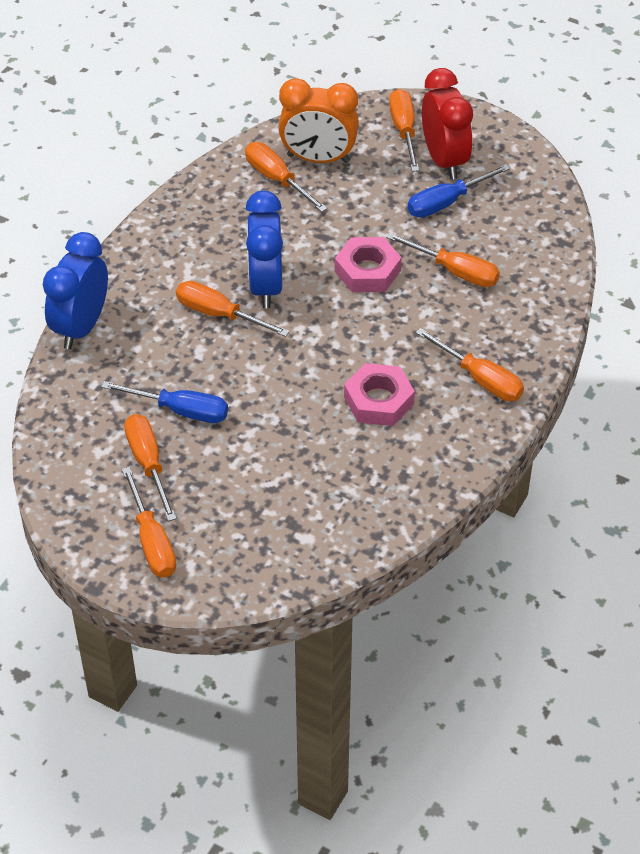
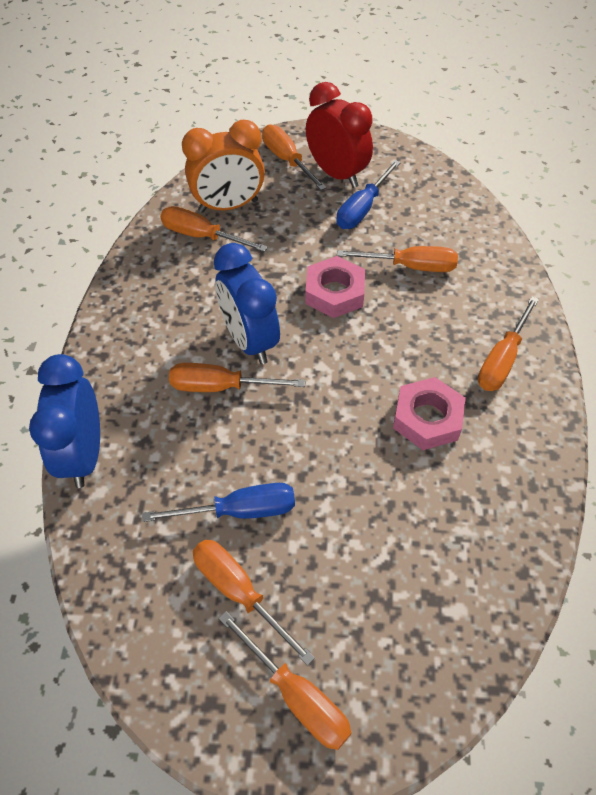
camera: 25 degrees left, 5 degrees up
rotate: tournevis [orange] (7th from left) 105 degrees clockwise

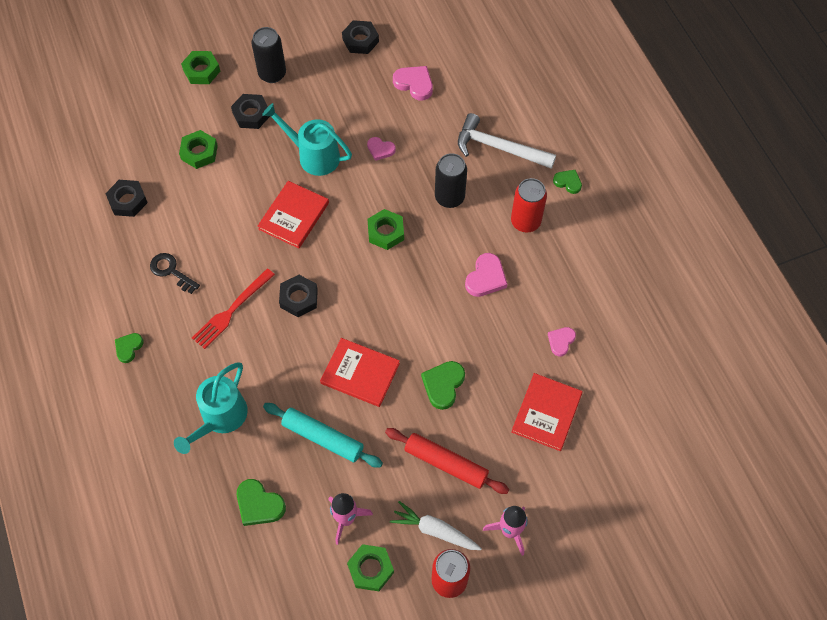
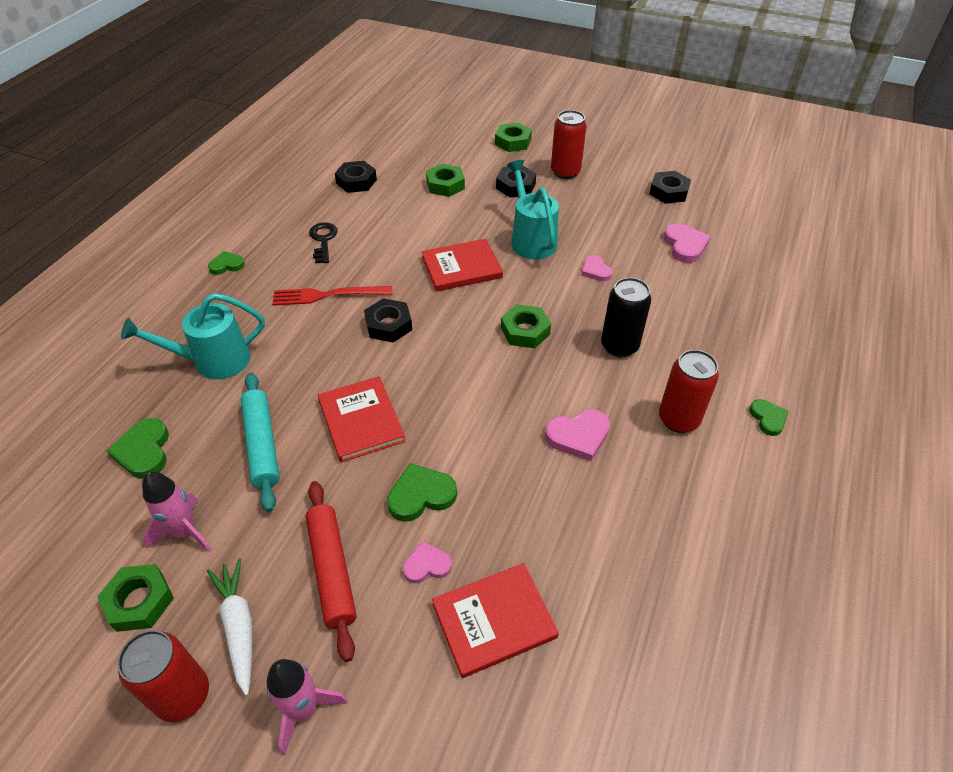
camera: 45 degrees right, 15 degrees down
delete: marteau [blanc]
move: cœur [rose] (4th from left in the first image) to cœur [rose] (1st from left)
recolor: canette [noir] (1st from left) to canette [rouge] (2nd from left)

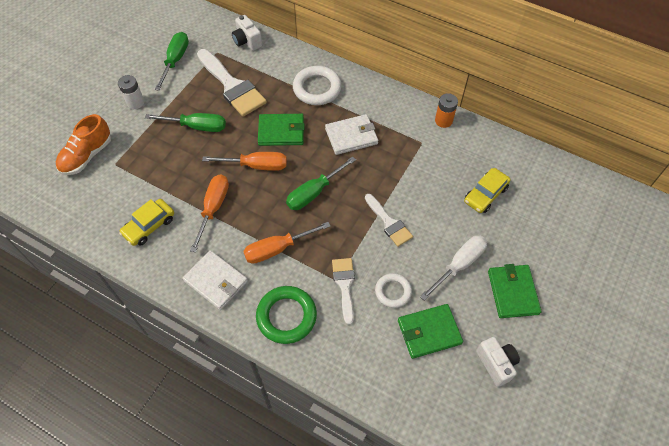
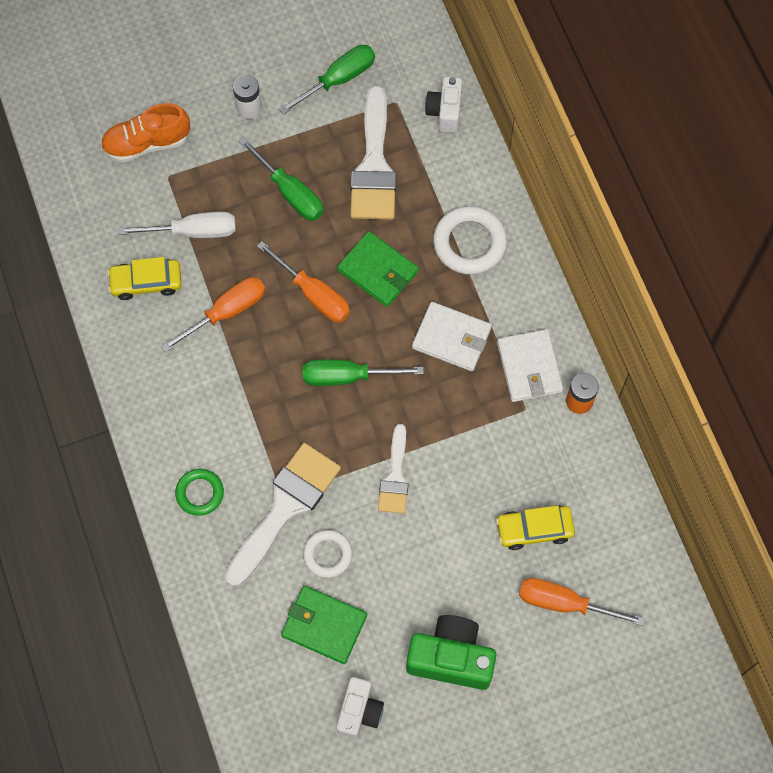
camera: 40 degrees right, 10 degrees up
move: portefeuille [blanc] (1st from left in the first image) to portefeuille [blanc] (2nd from left); tournevis [orange] (3rd from left); tournevis [blanc]
replace: portefeuille [vert] (3rd from left) to appareil photo [vert]
resize: anneau [vert] x0.62; pinceau [blanc] (2nd from left in the first image) x1.72

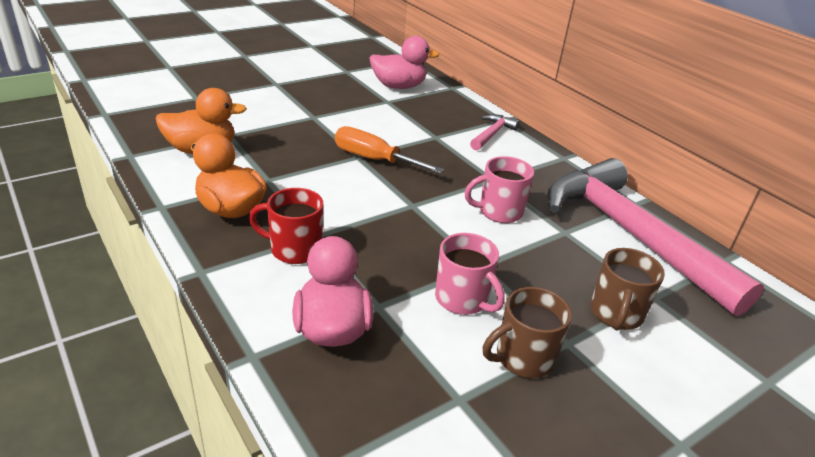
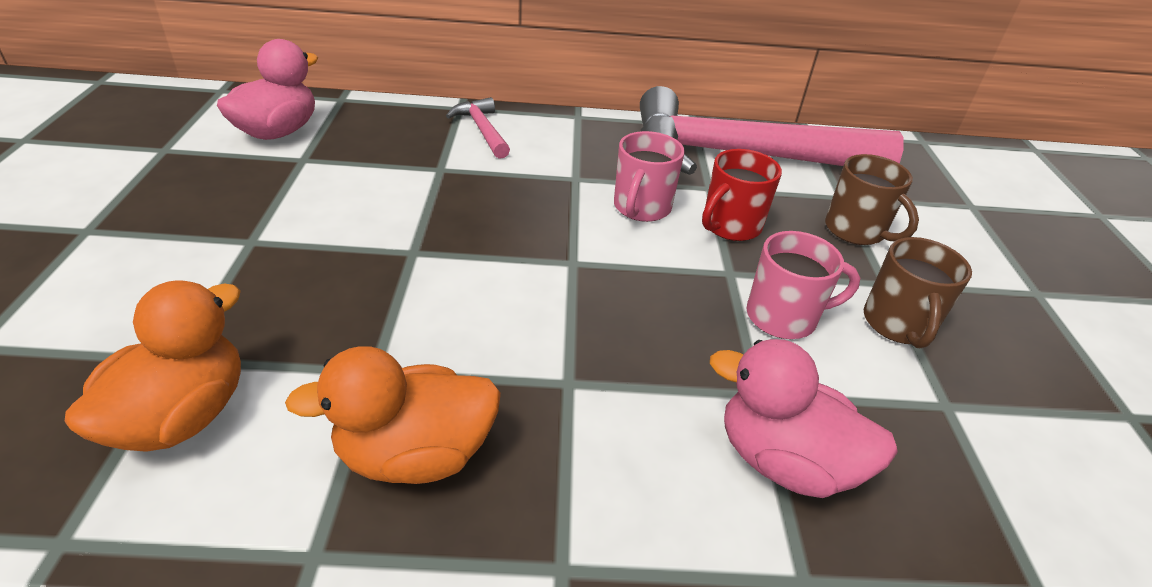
camera: 55 degrees left, 5 degrees up
delete: tournevis [orange]
move: tasse [rouge]

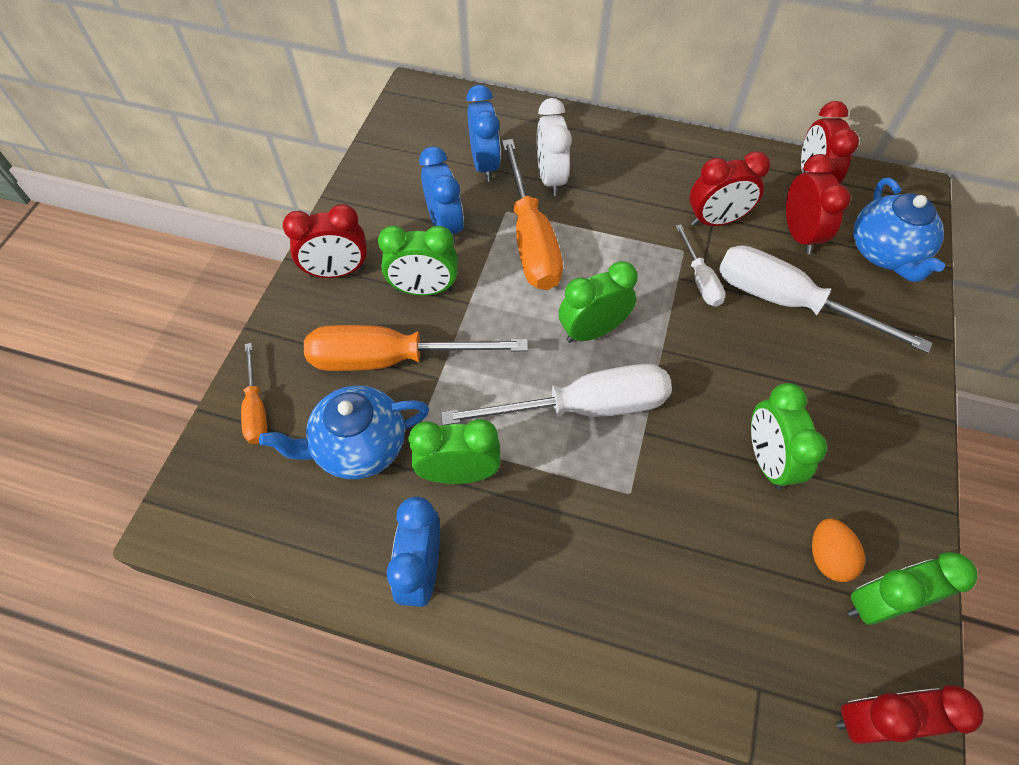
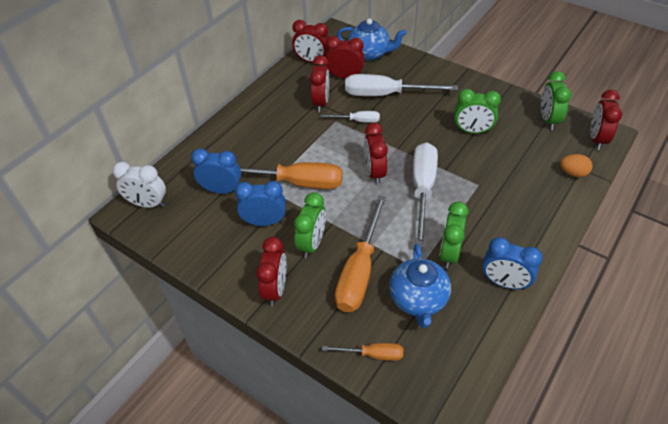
camera: 70 degrees left, 10 degrees down
move: réveil [blanc]; œuf [orange]
recolor: réveil [vert] (3rd from left) to réveil [rouge] (5th from left)
rotate: tournevis [blanc] (3rd from left in the first image) 45 degrees clockwise

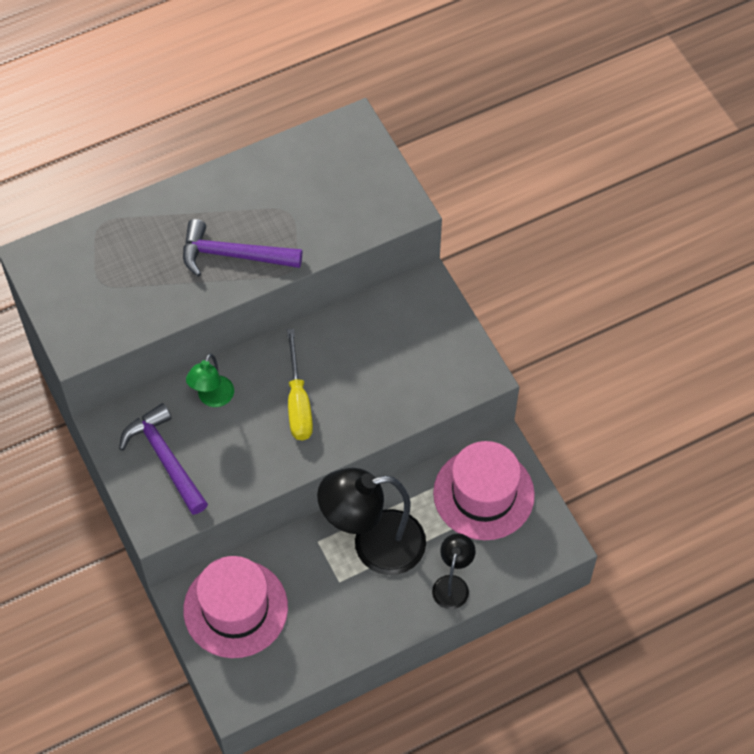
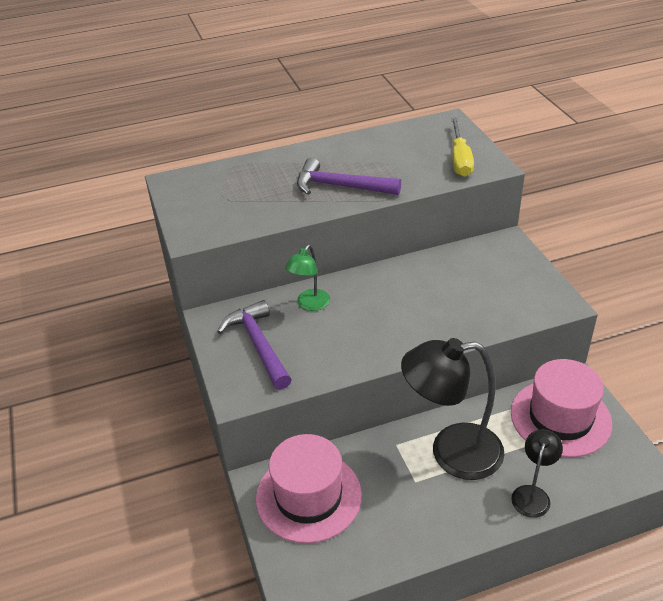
camera: 10 degrees right, 20 degrees down
move: tournevis [jaune]

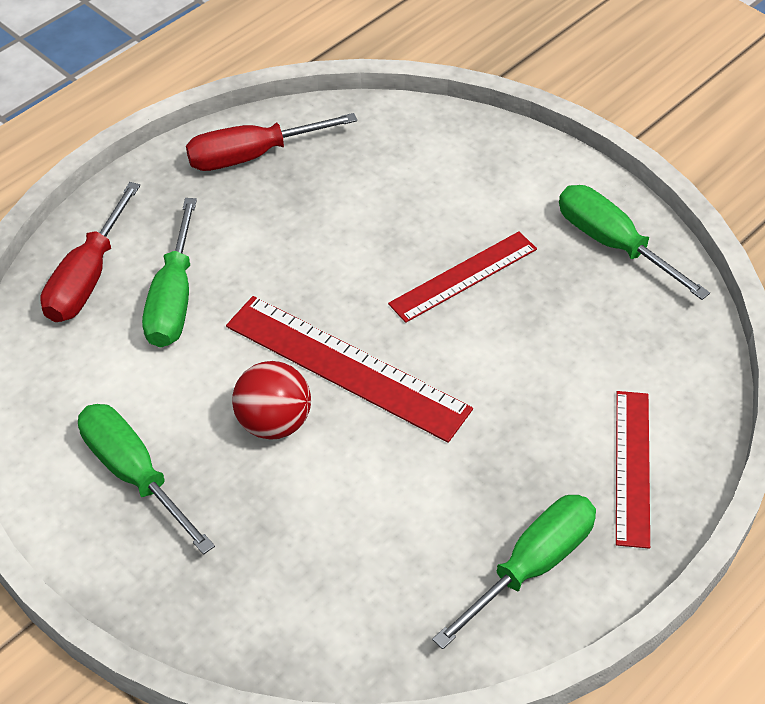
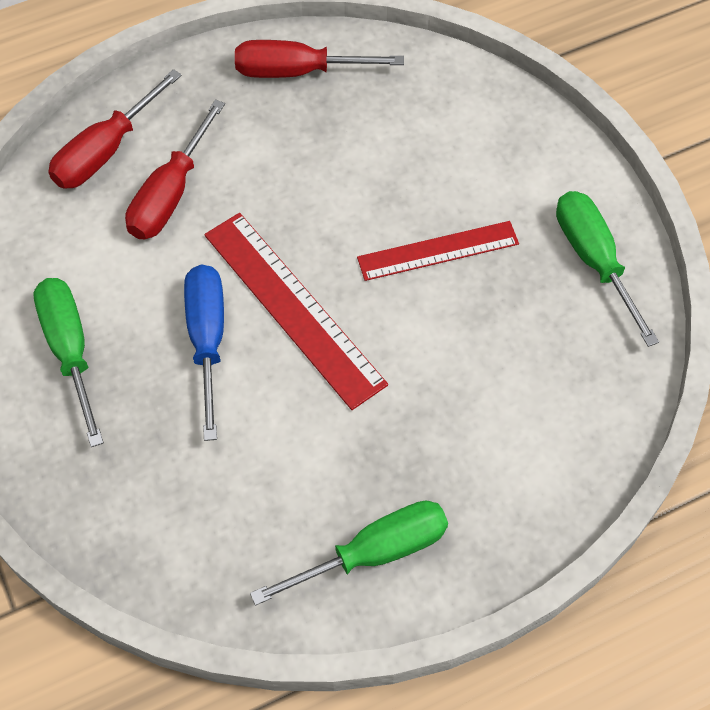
camera: 20 degrees right, 10 degrees up
delete: règle [rouge] (3rd from left)
replace: balle [rouge] to tournevis [bleu]
recolor: tournevis [vert] (2nd from left) to tournevis [rouge] (2nd from left)

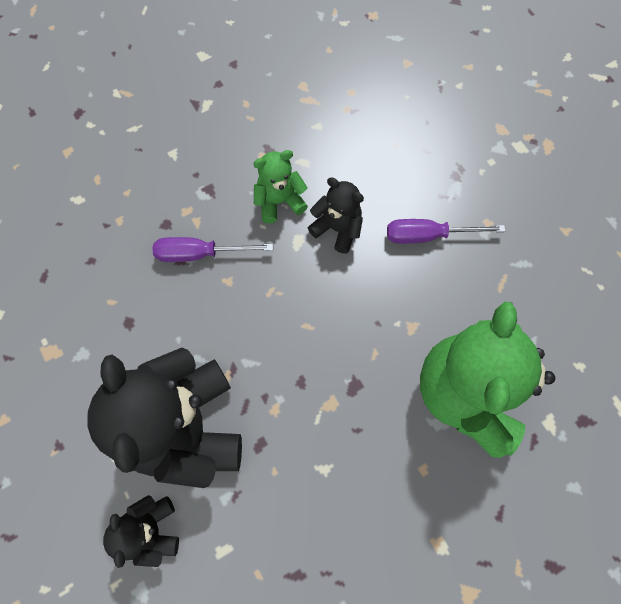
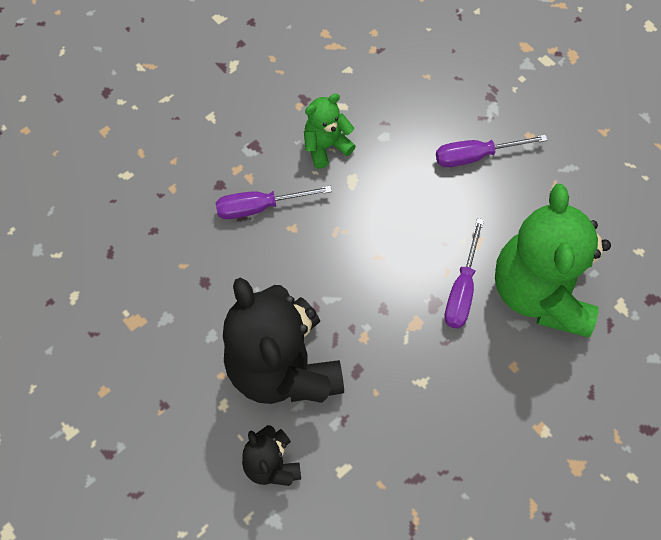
camera: 10 degrees left, 5 degrees down
delete: ours en peluche [noir] (3rd from left)
insert: tournevis [violet] (2nd from left)

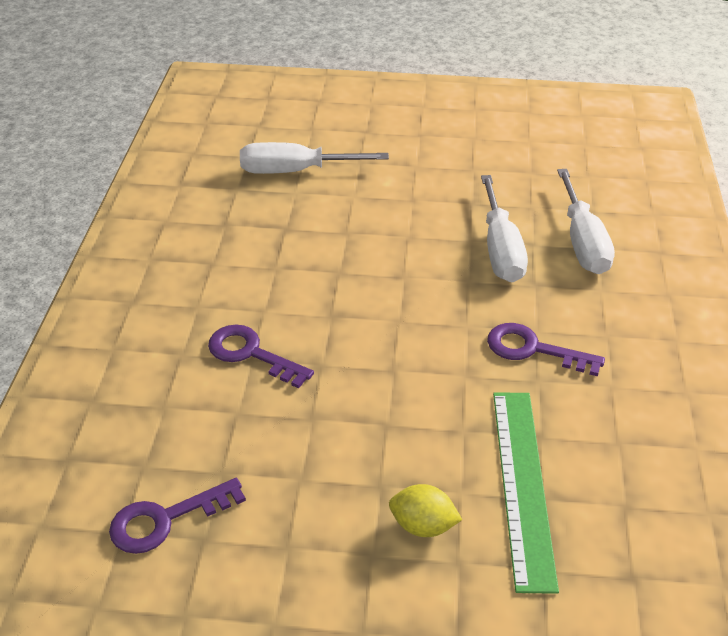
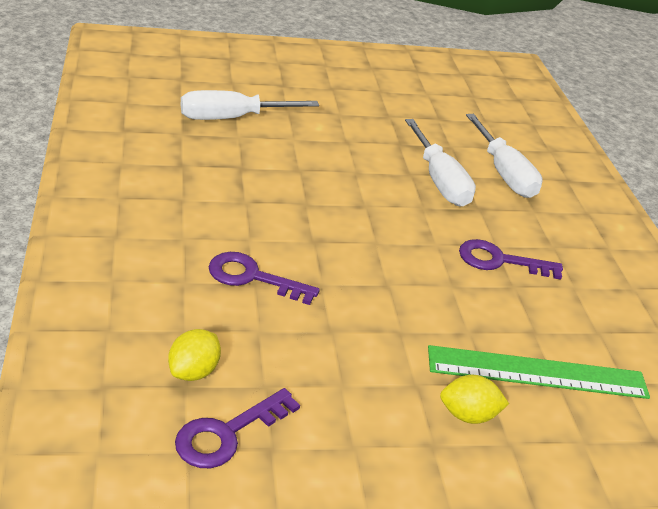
camera: 20 degrees left, 5 degrees down
insert: citron [jaune] (1st from left)
rotate: règle [vert] 75 degrees counterclockwise

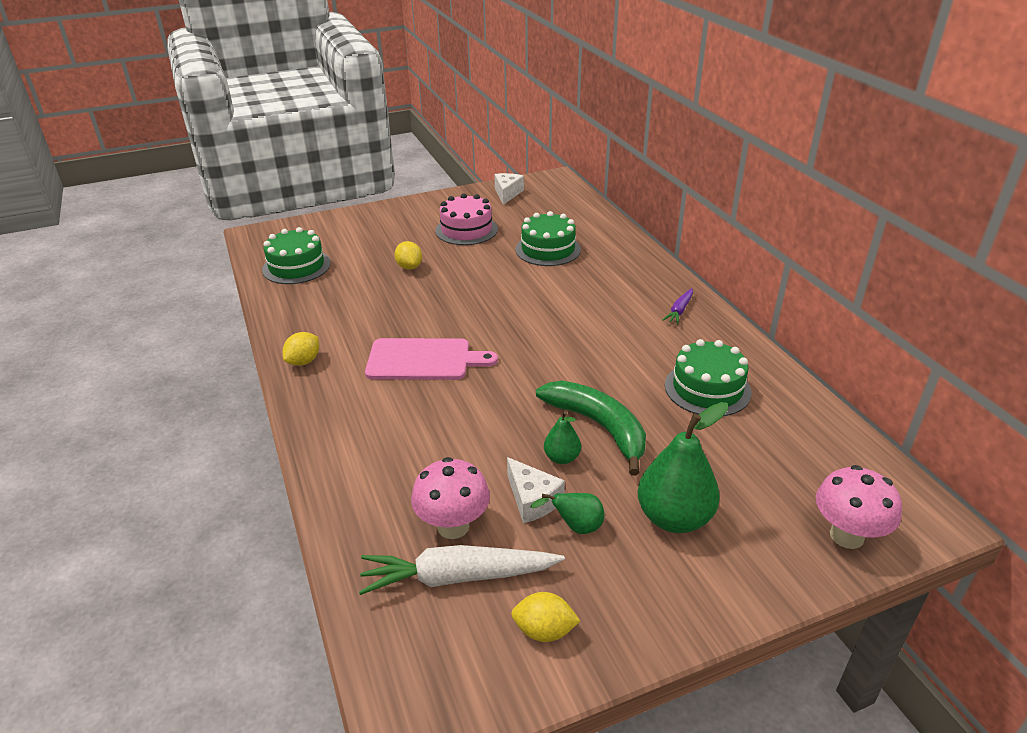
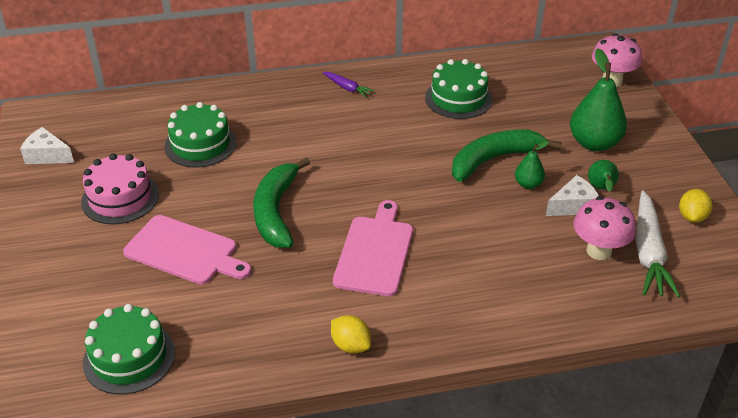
camera: 80 degrees left, 5 degrees up
insert: banane [vert] (1st from left)
replace: citron [jaune] (2nd from left) to planche à découper [rose] (1st from left)

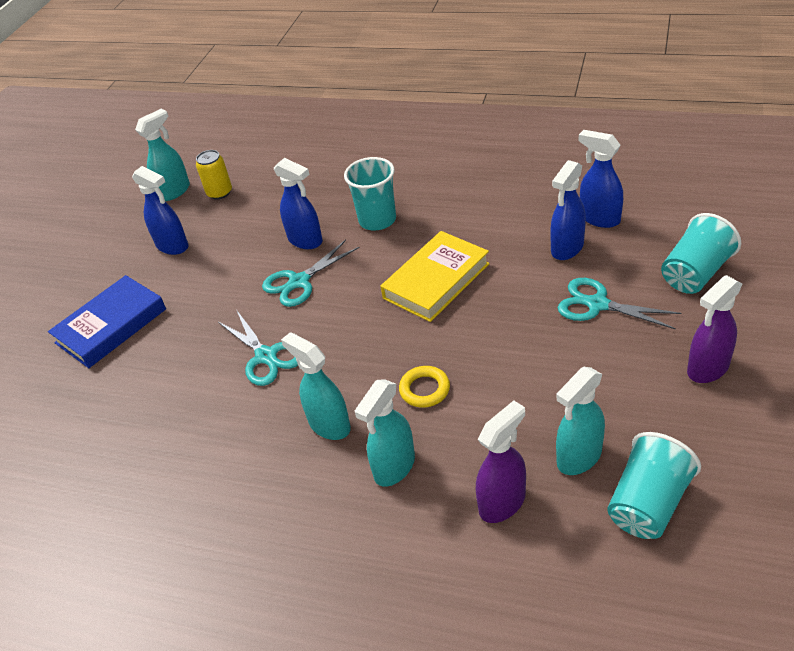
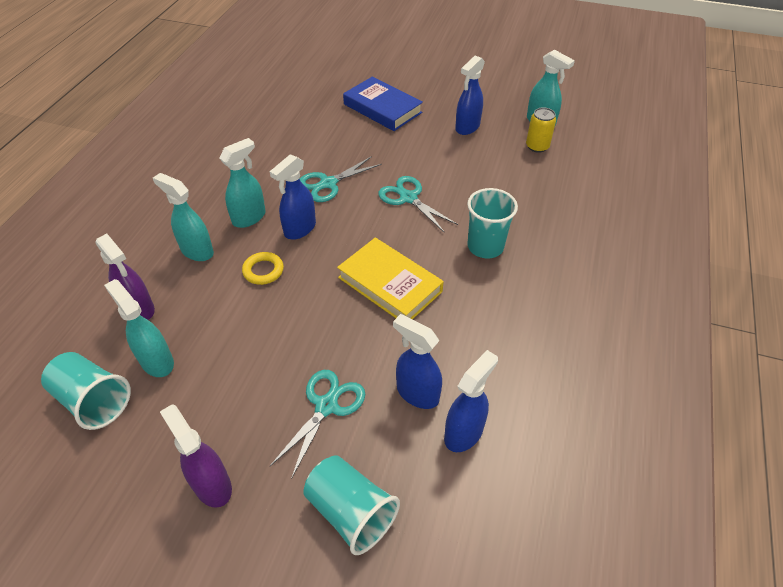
camera: 85 degrees right, 5 degrees up
move: vaporisateur [bleu] (2nd from left in the first image) to vaporisateur [bleu] (1st from left)

